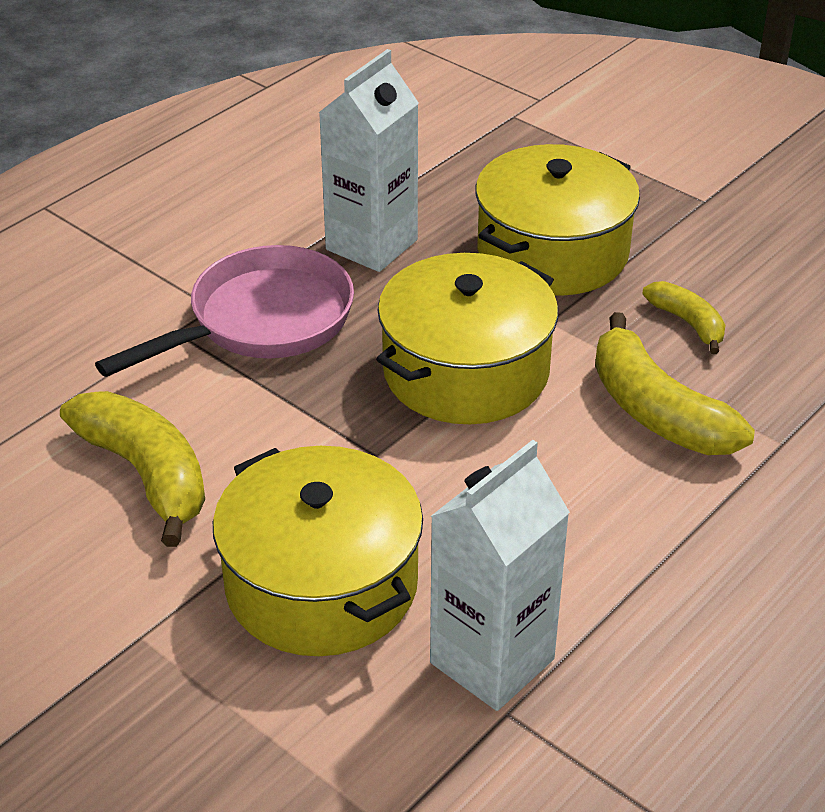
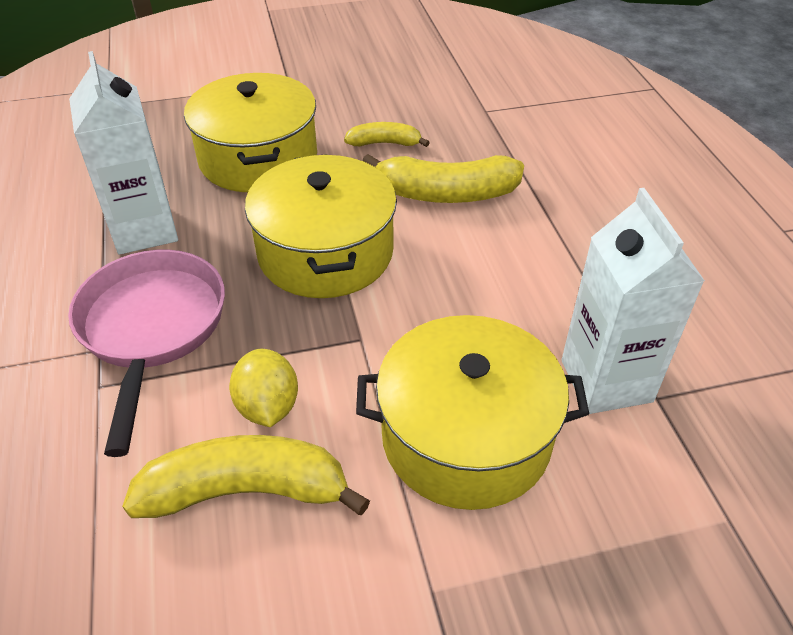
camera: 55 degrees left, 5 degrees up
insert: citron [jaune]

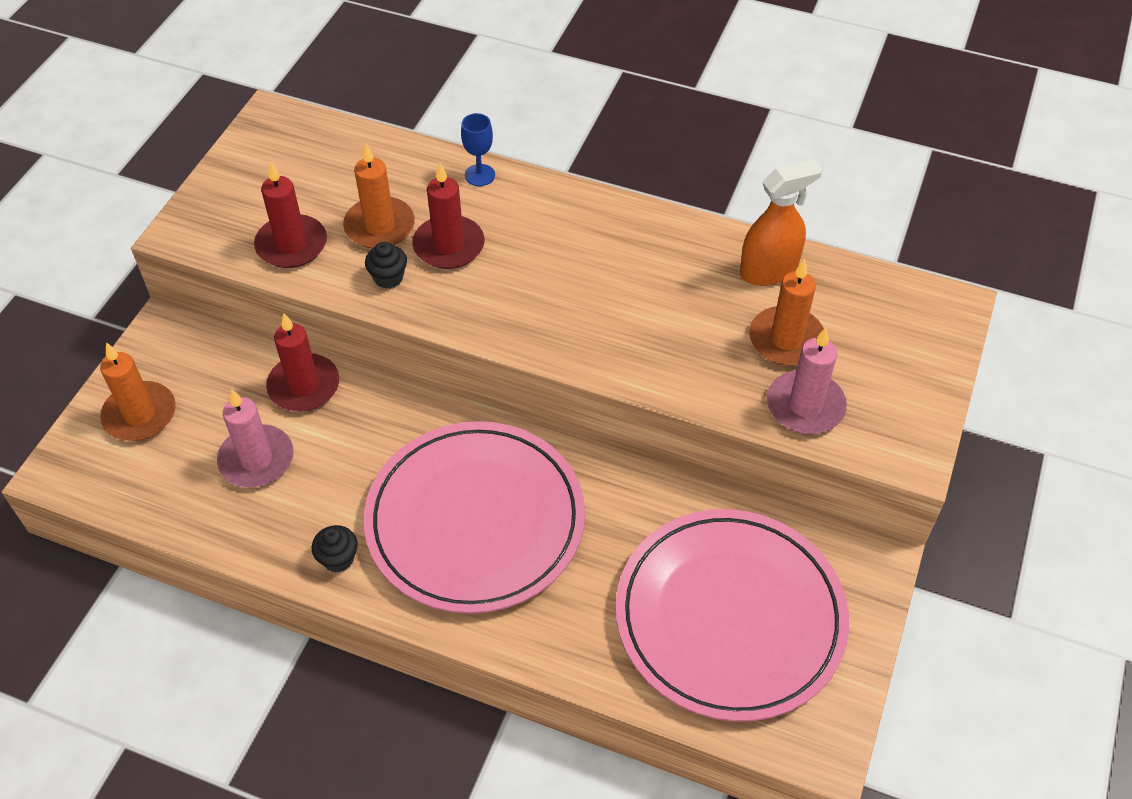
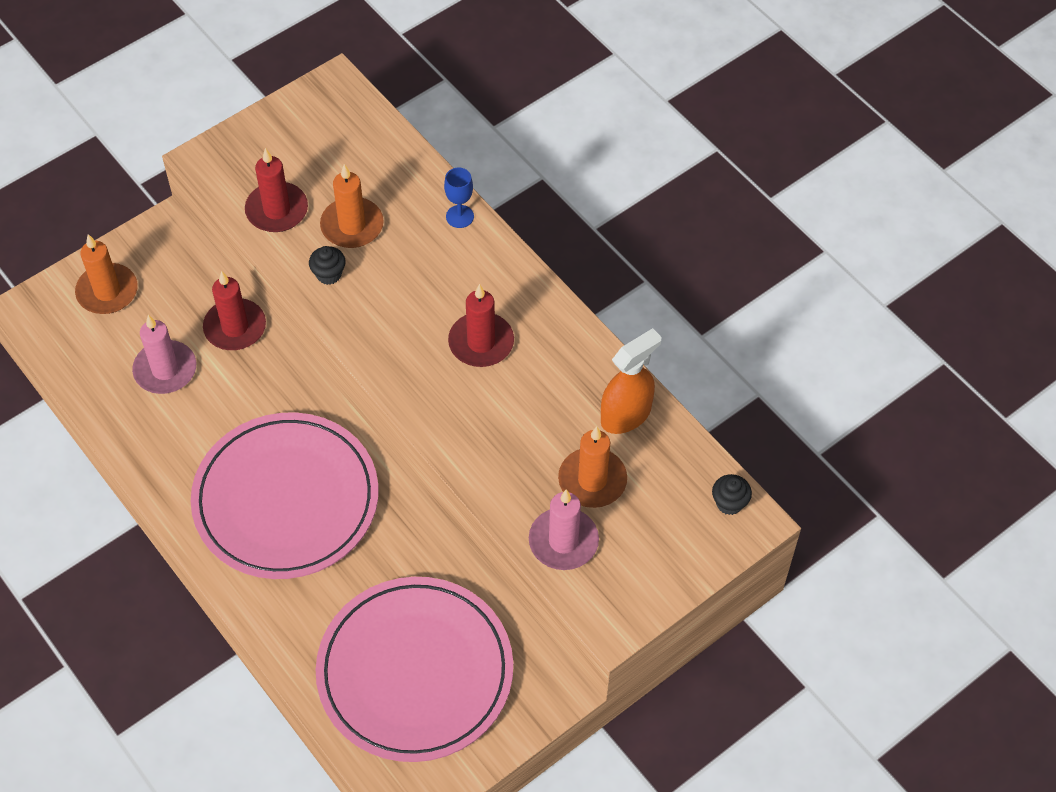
camera: 30 degrees right, 5 degrees up
move: muffin [noir] (1st from left in the first image) to muffin [noir] (2nd from left); bougie [rouge] (3rd from left)
rotate: vaporisateur [orange] 45 degrees counterclockwise

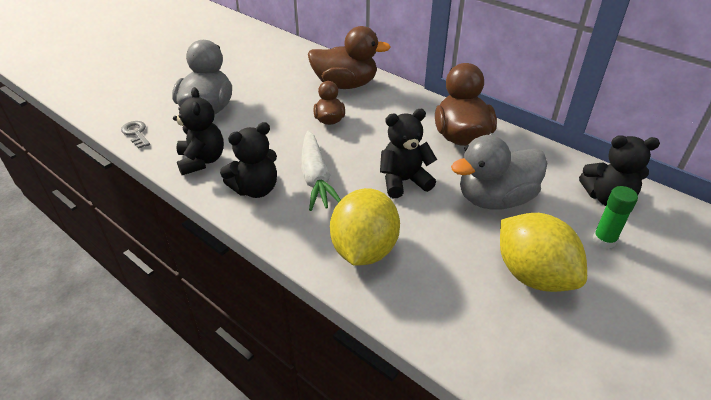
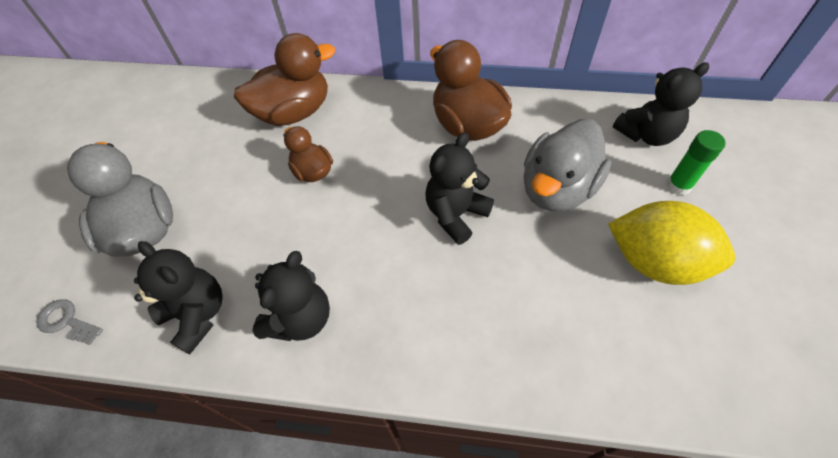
camera: 30 degrees left, 15 degrees up
delete: carotte [blanc]; citron [jaune] (1st from left)

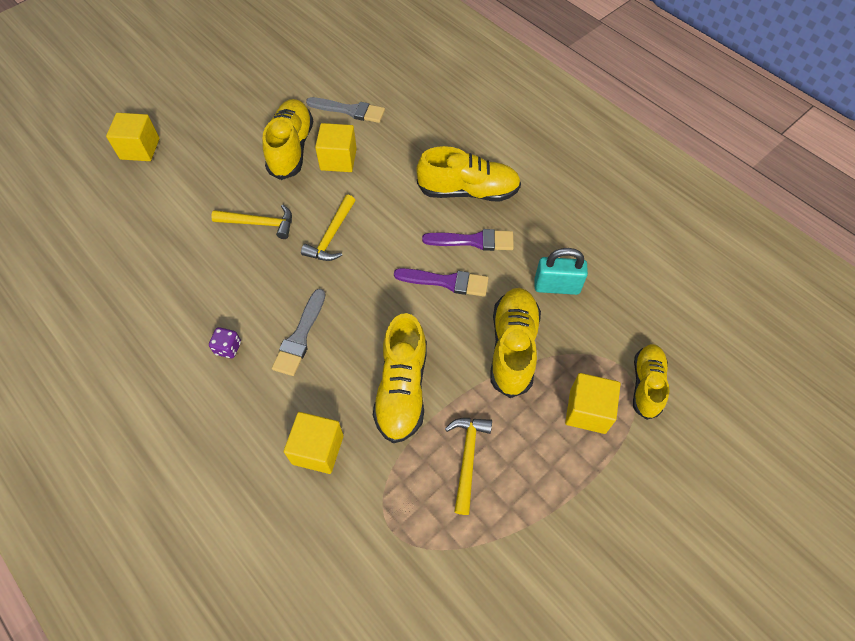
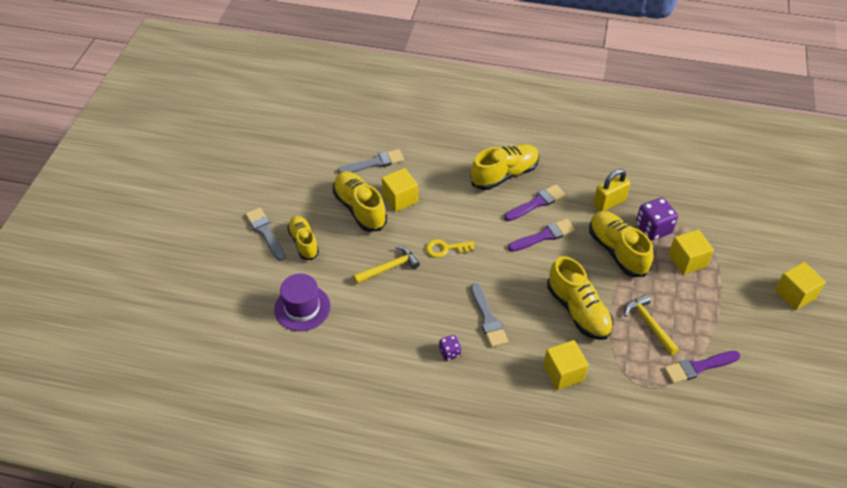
camera: 35 degrees left, 10 degrees down
insert: pinceau [gris] (1st from left); chapeau [violet]; dé [violet] (2nd from left); pinceau [violet] (3rd from left)
move: cube [jaune] (1st from left in the first image) to cube [jaune] (4th from left); chaussure [jaune] (5th from left in the first image) to chaussure [jaune] (1st from left)
replace: marteau [jaune] (2nd from left) to clé [jaune]
recolor: cadenas [turquoise] to cadenas [jaune]

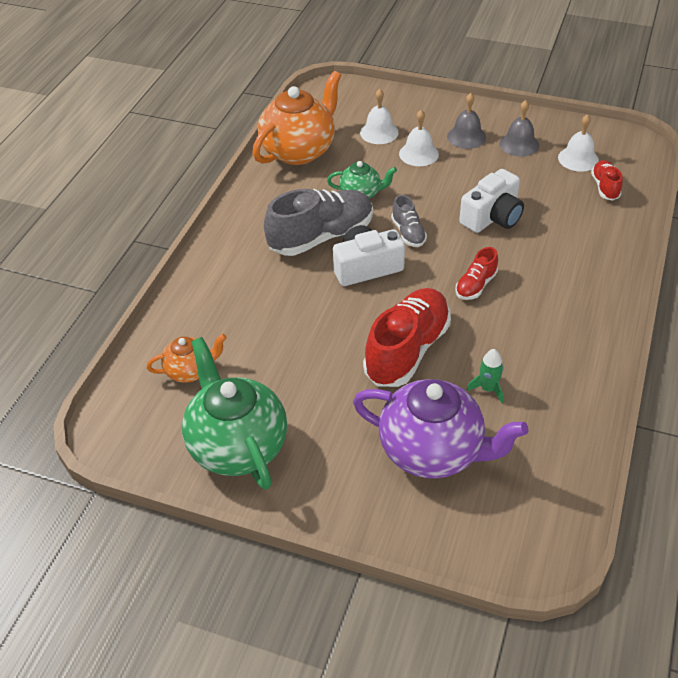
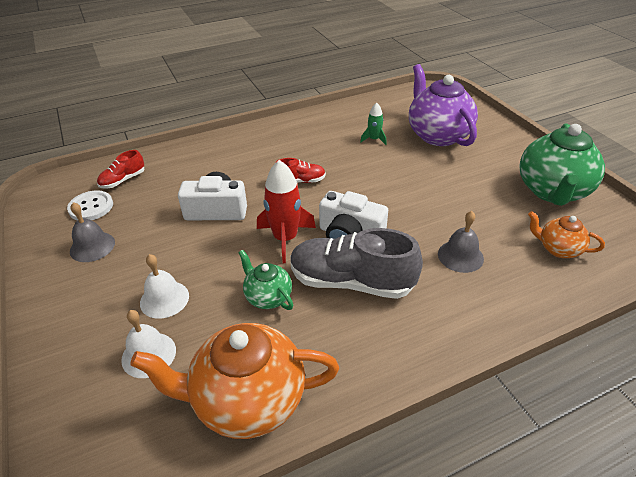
camera: 135 degrees left, 5 degrees down
delete: chaussure [rouge] (1st from left)
move: cloche [gris] (1st from left in the first image) to cloche [gris] (2nd from left)
replace: chaussure [gris] (2nd from left) to fusée [rouge]; cloche [blanc] (3rd from left) to bouton [blanc]

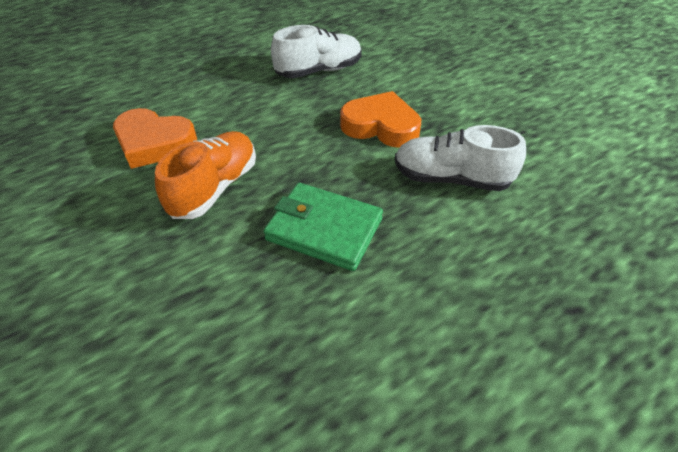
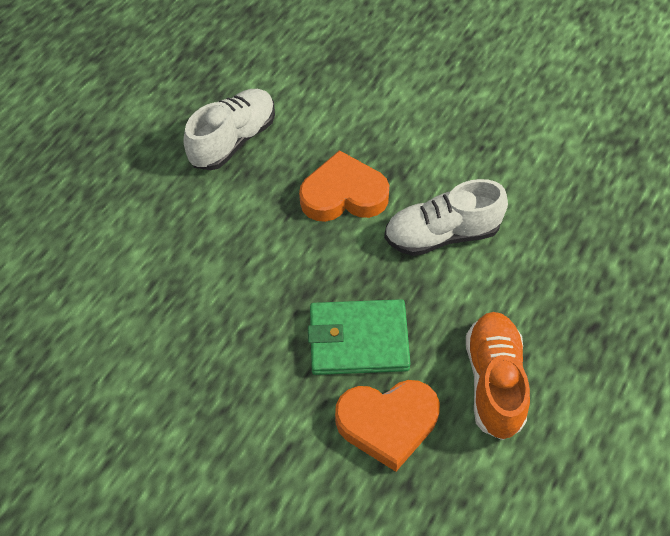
camera: 25 degrees left, 10 degrees up
move: cœur [orange] (1st from left in the first image) to cœur [orange] (2nd from left); chaussure [orange]

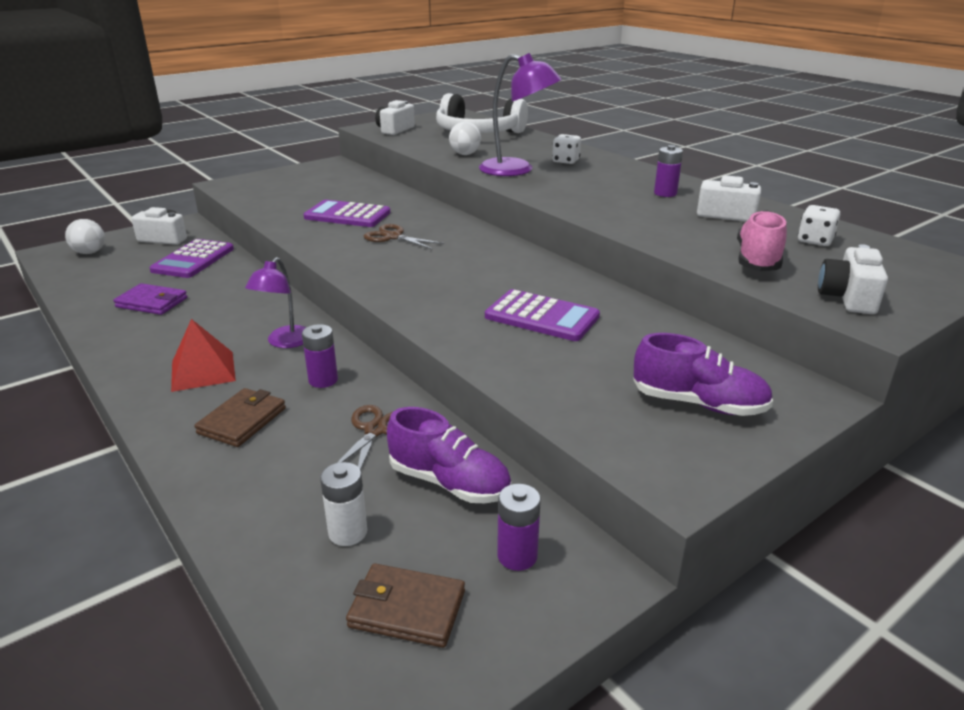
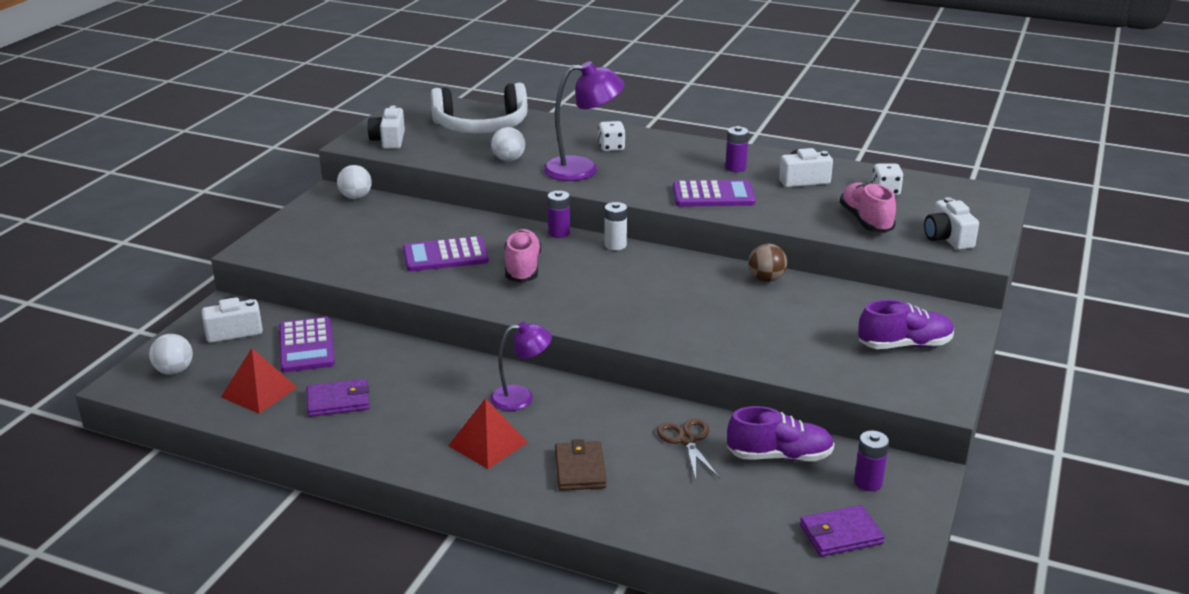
camera: 30 degrees left, 0 degrees up
insert: pyramide [rouge] (1st from left); balle [blanc] (2nd from left); balle [marron]
move: pile [violet] (1st from left); pile [blanc]; calculatrice [violet] (3rd from left)
replace: ciseaux [marron] (2nd from left) to chaussure [rose] (1st from left)
recolor: portefeuille [marron] (2nd from left) to portefeuille [violet] (2nd from left)
rotate: lampe [violet] (1st from left) 90 degrees counterclockwise

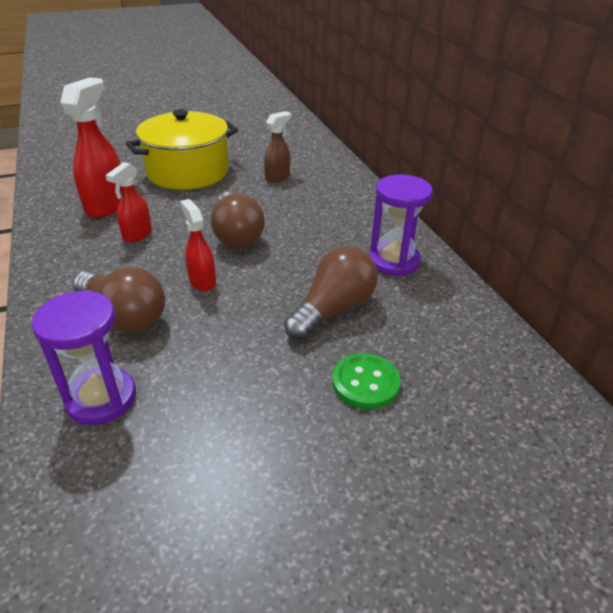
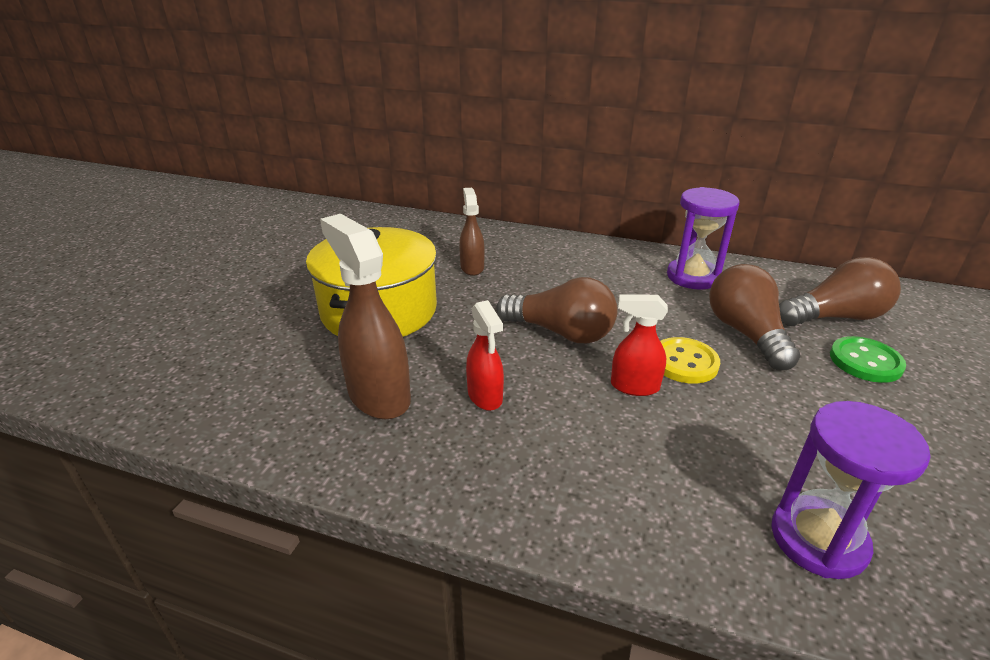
camera: 50 degrees left, 5 degrees down
insert: bouton [jaune]
move: ampoule [marron] (1st from left in the first image) to ampoule [marron] (3rd from left)
recolor: vaporisateur [rouge] (1st from left) to vaporisateur [marron] (1st from left)

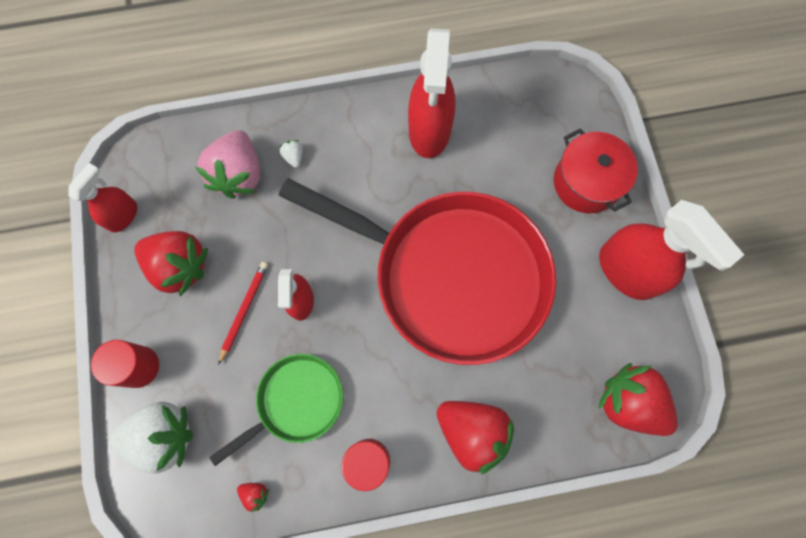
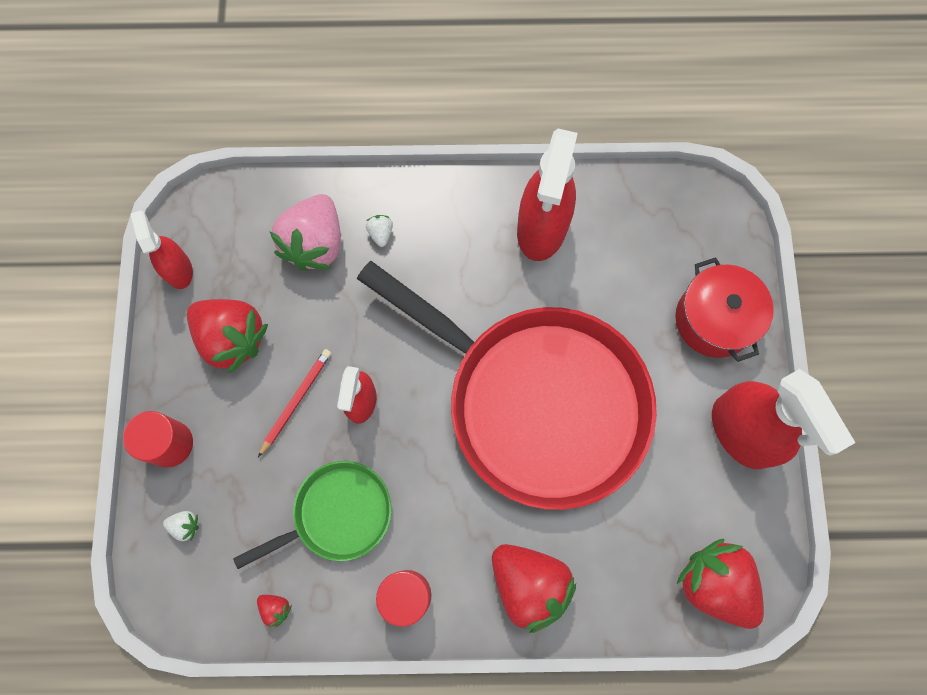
camera: 10 degrees right, 0 degrees up
rotate: vaporisateur [rouge] (1st from left) 60 degrees counterclockwise
resize: fraise [blanc] (1st from left) x0.40

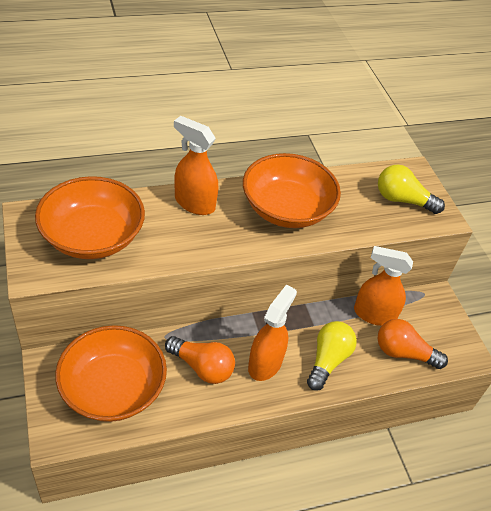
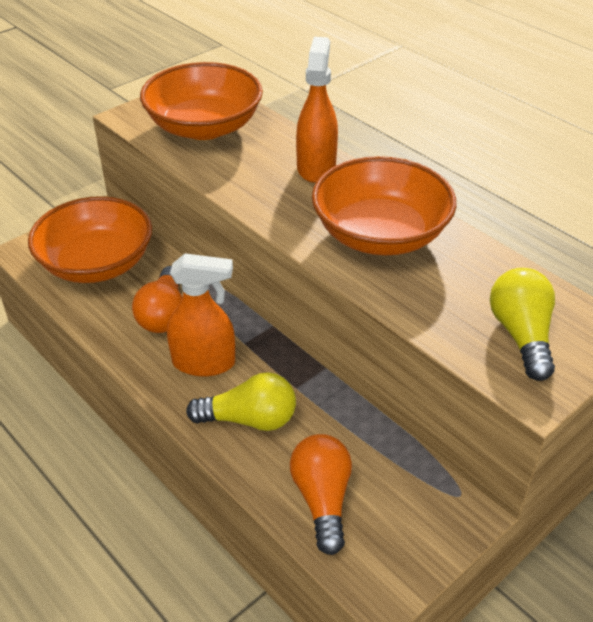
camera: 70 degrees right, 5 degrees down
delete: vaporisateur [orange] (3rd from left)

